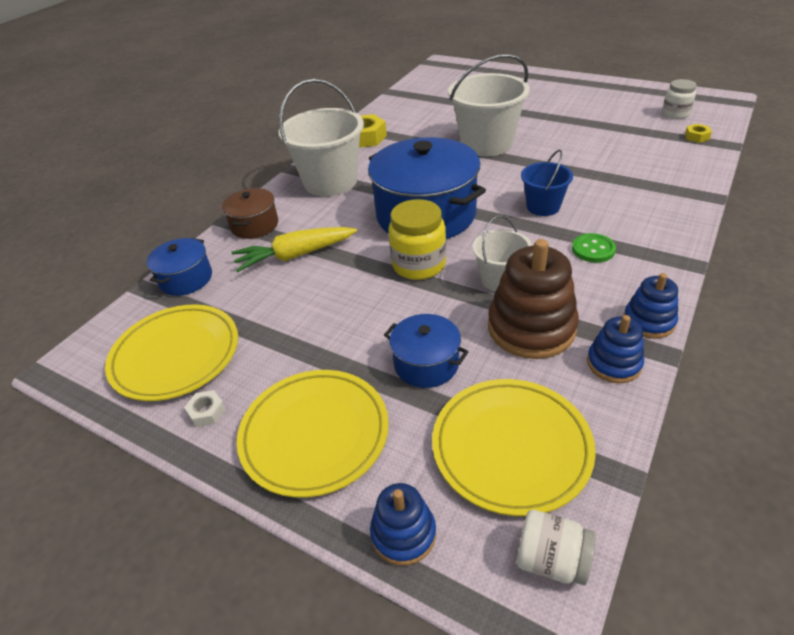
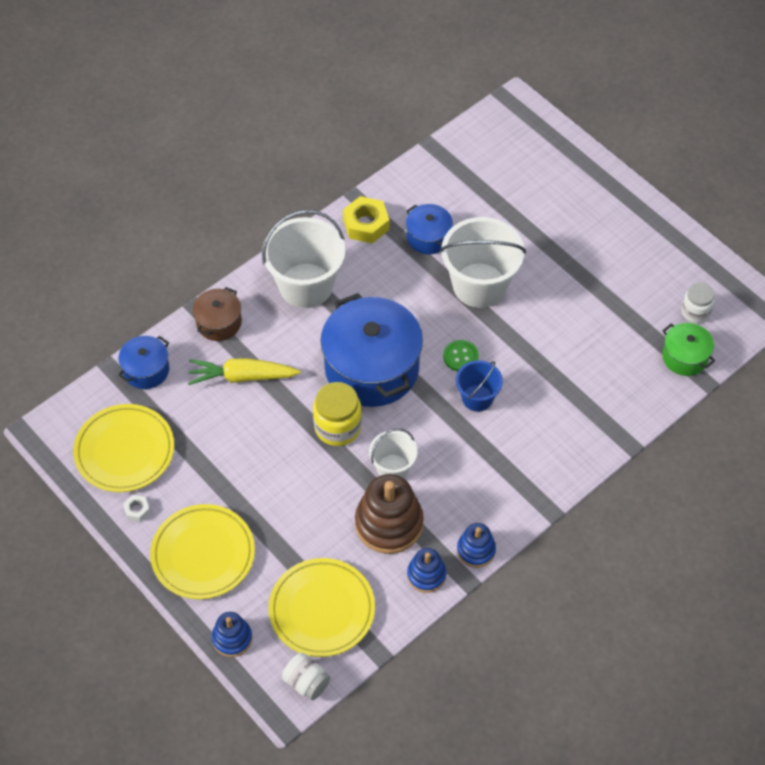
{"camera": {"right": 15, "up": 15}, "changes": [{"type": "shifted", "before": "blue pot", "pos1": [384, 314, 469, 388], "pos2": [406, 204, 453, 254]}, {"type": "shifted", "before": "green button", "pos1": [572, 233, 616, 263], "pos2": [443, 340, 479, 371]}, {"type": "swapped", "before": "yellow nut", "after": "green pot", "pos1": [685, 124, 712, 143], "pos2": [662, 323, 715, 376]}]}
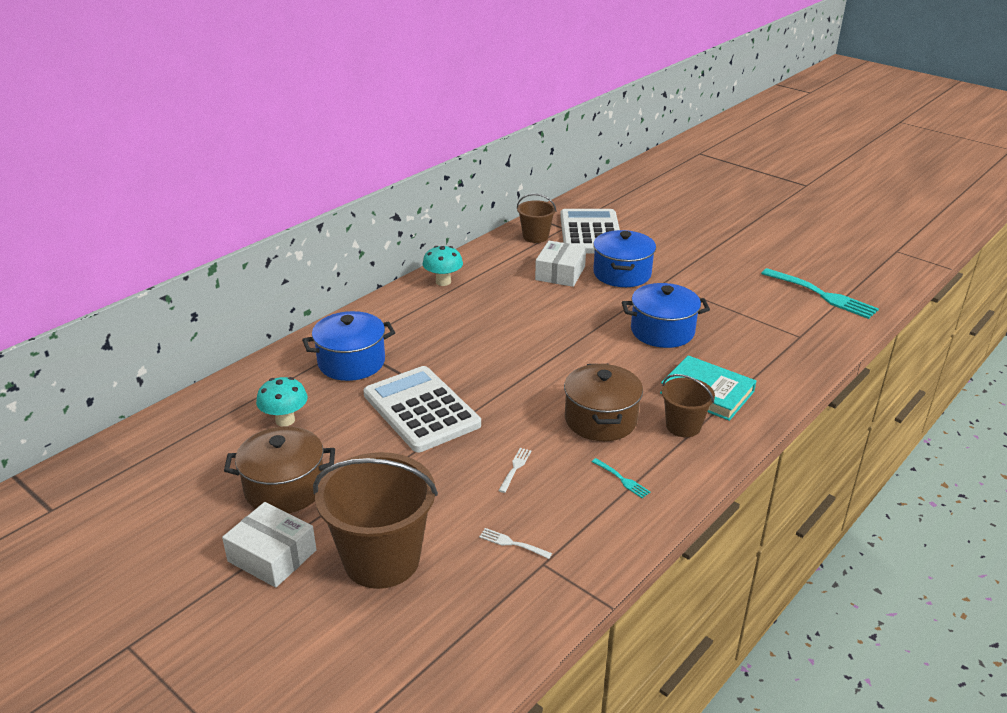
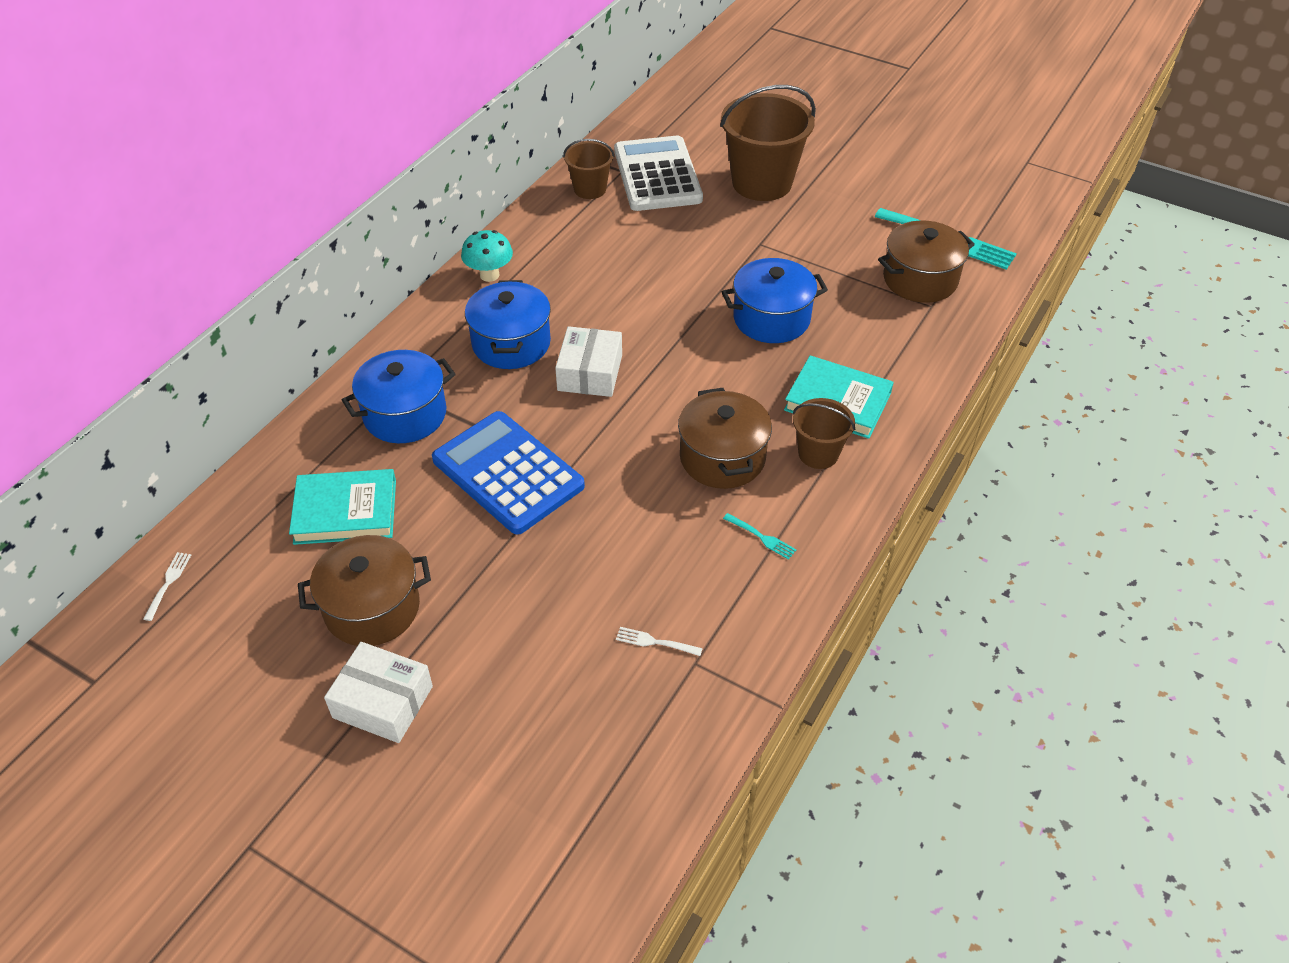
{"camera": {"right": -10, "up": 15}, "changes": [{"type": "swapped", "before": "turquoise mushroom", "after": "turquoise book", "pos1": [256, 377, 308, 426], "pos2": [289, 469, 396, 545]}, {"type": "shifted", "before": "brown bucket", "pos1": [313, 452, 438, 589], "pos2": [720, 85, 816, 201]}, {"type": "repainted", "before": "white calculator", "after": "blue calculator", "pos1": [363, 366, 481, 452], "pos2": [432, 411, 585, 535]}, {"type": "shifted", "before": "white fork", "pos1": [498, 448, 532, 493], "pos2": [143, 552, 191, 621]}, {"type": "shifted", "before": "white box", "pos1": [535, 241, 586, 287], "pos2": [555, 326, 622, 397]}, {"type": "shifted", "before": "blue pot", "pos1": [593, 230, 656, 287], "pos2": [465, 280, 551, 369]}, {"type": "new", "after": "brown pot", "pos2": [878, 220, 975, 303]}]}
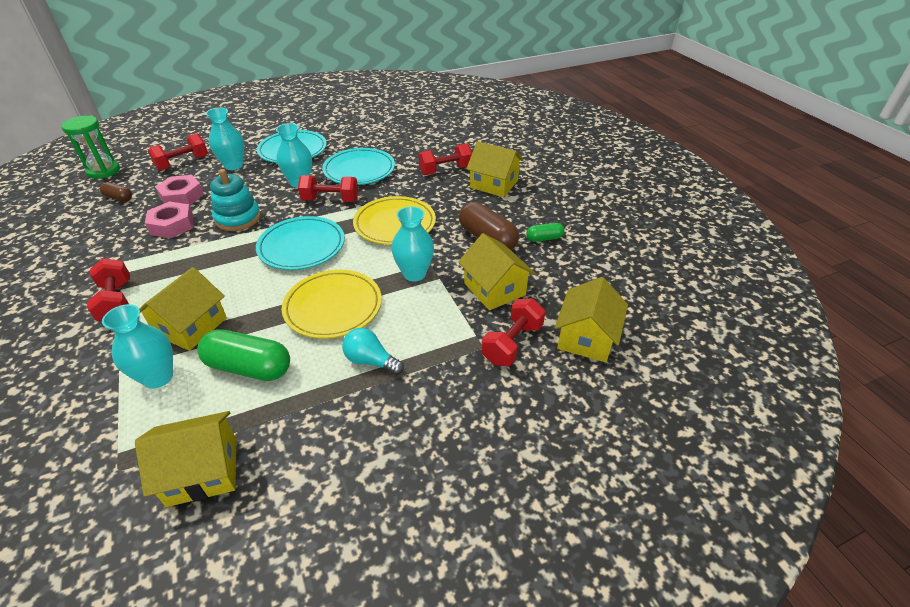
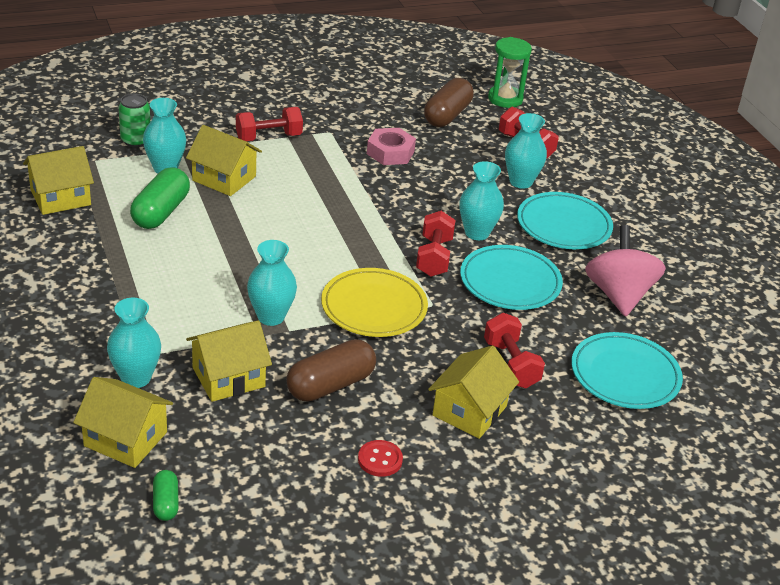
{"camera": {"right": 90, "up": -5}, "changes": [{"type": "scaled", "before": "brown capsule", "pos1": [100, 182, 132, 202], "pos2": [424, 78, 474, 127], "scale": 1.88}, {"type": "rotated", "before": "yellow house", "pos1": [135, 411, 236, 507], "pos2": [23, 146, 94, 215], "turn": 75}, {"type": "gone", "before": "pink nut", "pos1": [155, 175, 204, 206]}, {"type": "gone", "before": "turquoise stacking toy", "pos1": [210, 169, 261, 231]}, {"type": "shifted", "before": "turquoise plate", "pos1": [256, 216, 345, 270], "pos2": [571, 332, 683, 409]}, {"type": "gone", "before": "yellow plate", "pos1": [282, 270, 382, 339]}, {"type": "gone", "before": "turquoise light bulb", "pos1": [342, 328, 404, 375]}, {"type": "swapped", "before": "red dumbbell", "after": "turquoise vase", "pos1": [482, 298, 546, 366], "pos2": [107, 298, 161, 388]}, {"type": "shifted", "before": "green capsule", "pos1": [526, 223, 564, 242], "pos2": [153, 470, 179, 521]}, {"type": "new", "after": "green can", "pos2": [119, 94, 150, 147]}, {"type": "new", "after": "red button", "pos2": [358, 440, 403, 477]}, {"type": "new", "after": "pink spinning top", "pos2": [585, 225, 666, 317]}]}
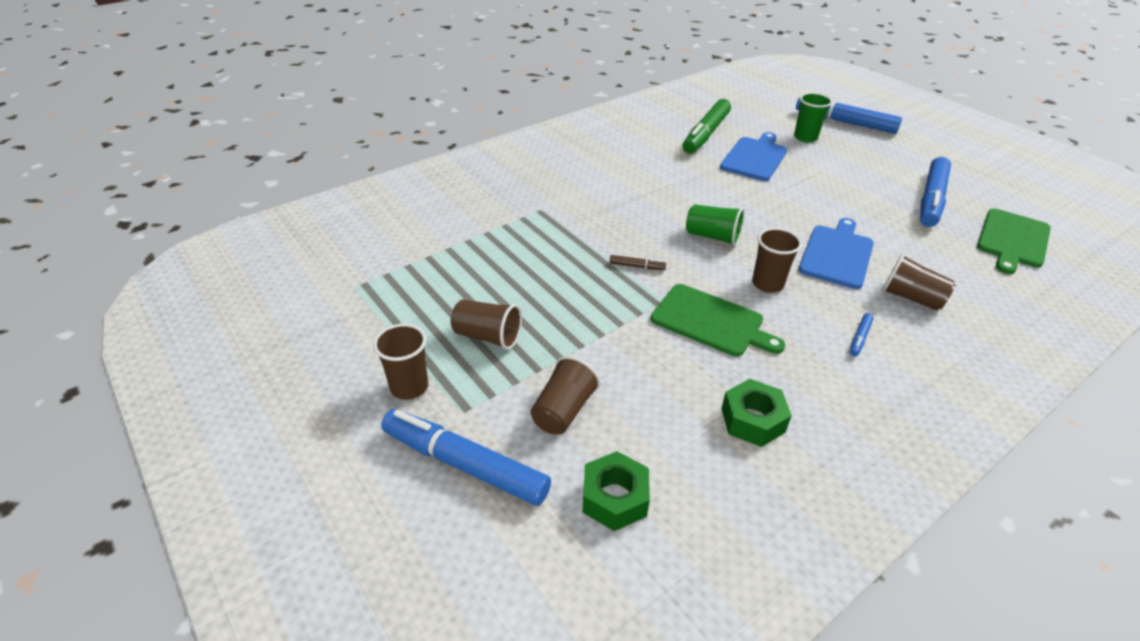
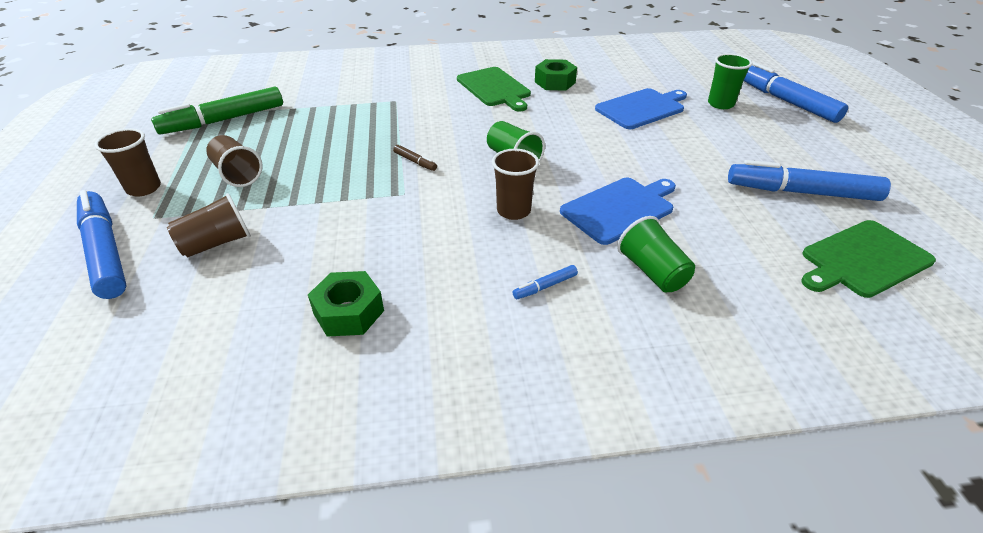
{"camera": {"right": 30, "up": 0}, "changes": [{"type": "shifted", "before": "green nut", "pos1": [582, 451, 650, 531], "pos2": [535, 59, 577, 91]}, {"type": "shifted", "before": "green cutting board", "pos1": [650, 284, 785, 357], "pos2": [457, 67, 531, 112]}, {"type": "shifted", "before": "green marker", "pos1": [683, 99, 731, 154], "pos2": [151, 87, 283, 135]}, {"type": "repainted", "before": "brown cup", "after": "green cup", "pos1": [882, 254, 956, 310], "pos2": [617, 216, 695, 292]}, {"type": "rotated", "before": "blue marker", "pos1": [920, 157, 951, 227], "pos2": [728, 160, 891, 201], "turn": 45}]}
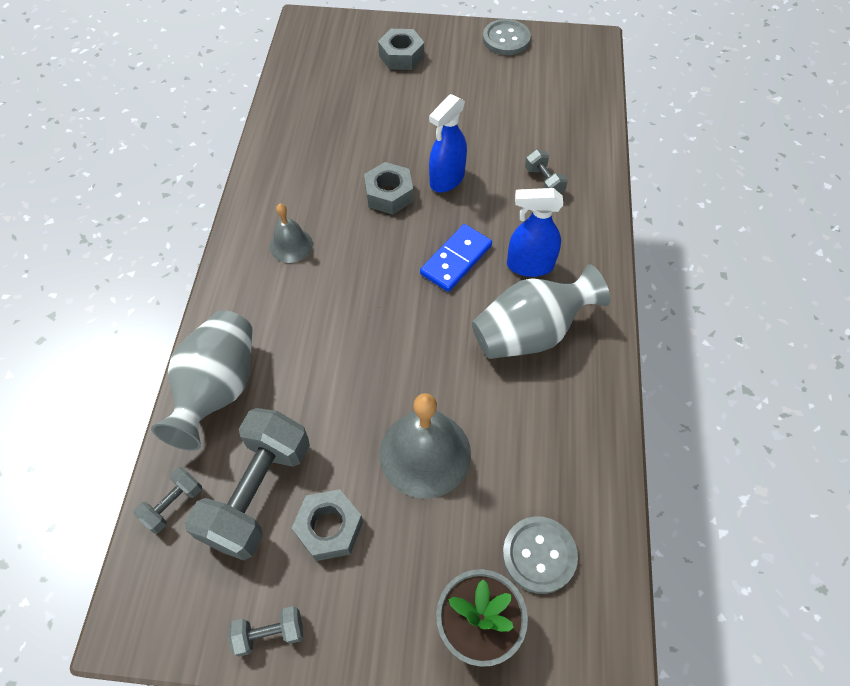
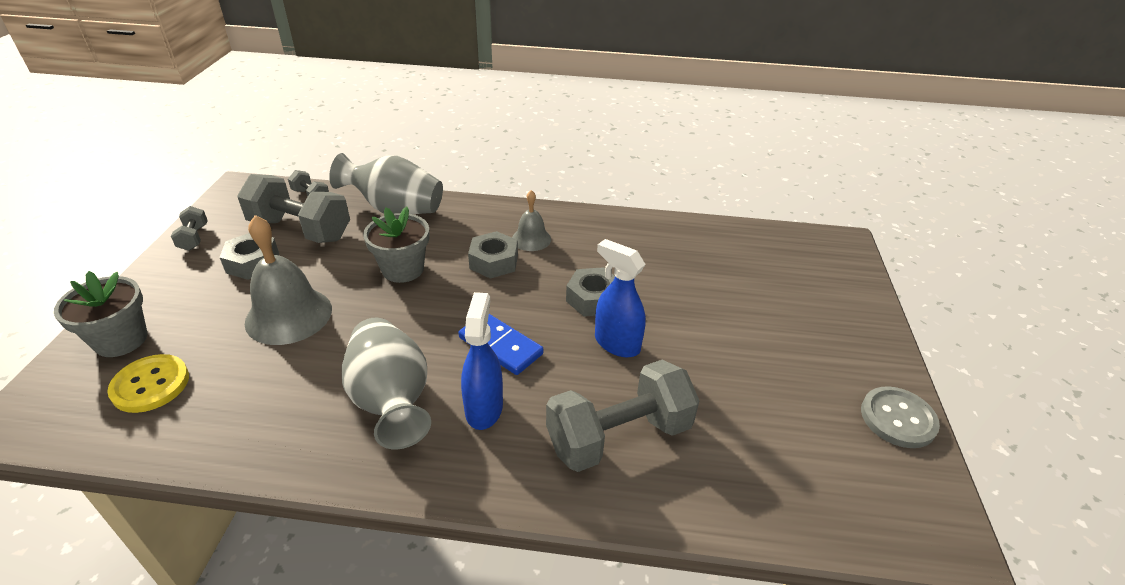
{"camera": {"right": 90, "up": -20}, "changes": [{"type": "shifted", "before": "grey nut", "pos1": [378, 29, 424, 70], "pos2": [468, 231, 518, 279]}, {"type": "repainted", "before": "grey button", "after": "yellow button", "pos1": [502, 516, 578, 594], "pos2": [108, 354, 189, 413]}, {"type": "scaled", "before": "grey dumbbell", "pos1": [525, 149, 568, 194], "pos2": [546, 360, 700, 472], "scale": 2.17}, {"type": "new", "after": "grey flower pot", "pos2": [363, 207, 430, 283]}]}
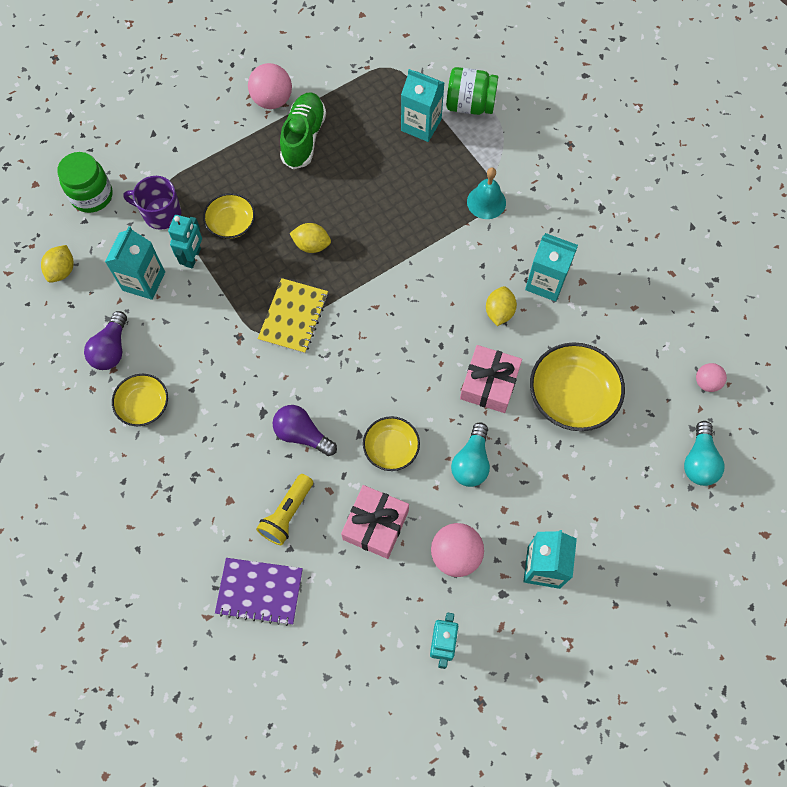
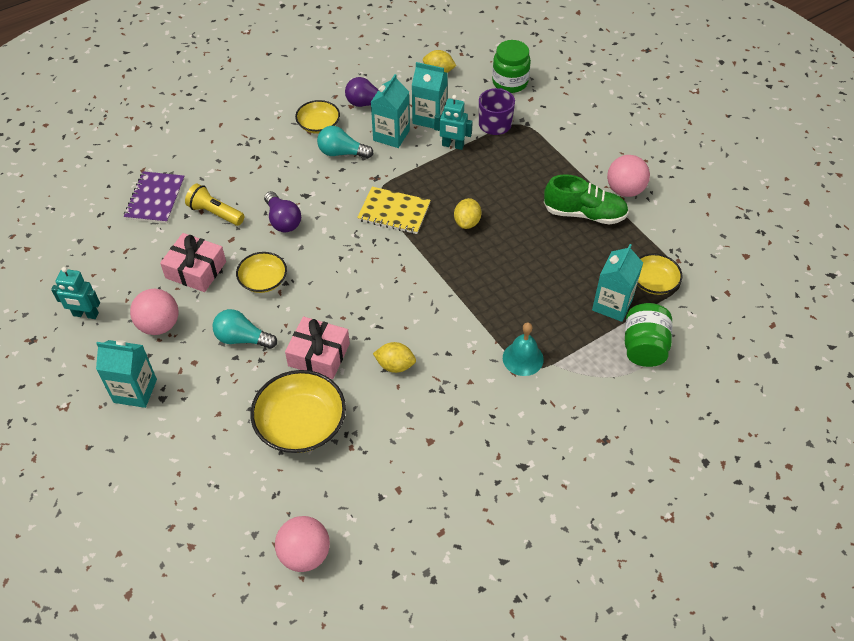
{"camera": {"right": 90, "up": -15}, "changes": [{"type": "shifted", "before": "yellow bowl", "pos1": [203, 193, 255, 239], "pos2": [637, 253, 682, 295]}, {"type": "rotated", "before": "purple light bulb", "pos1": [272, 405, 337, 456], "pos2": [264, 191, 301, 232], "turn": 120}, {"type": "shifted", "before": "turquoise carton", "pos1": [525, 233, 578, 302], "pos2": [371, 74, 410, 148]}, {"type": "shifted", "before": "turquoise light bulb", "pos1": [684, 421, 724, 486], "pos2": [317, 126, 374, 159]}, {"type": "scaled", "before": "pink ball", "pos1": [696, 363, 727, 392], "pos2": [275, 516, 330, 572], "scale": 1.7}]}
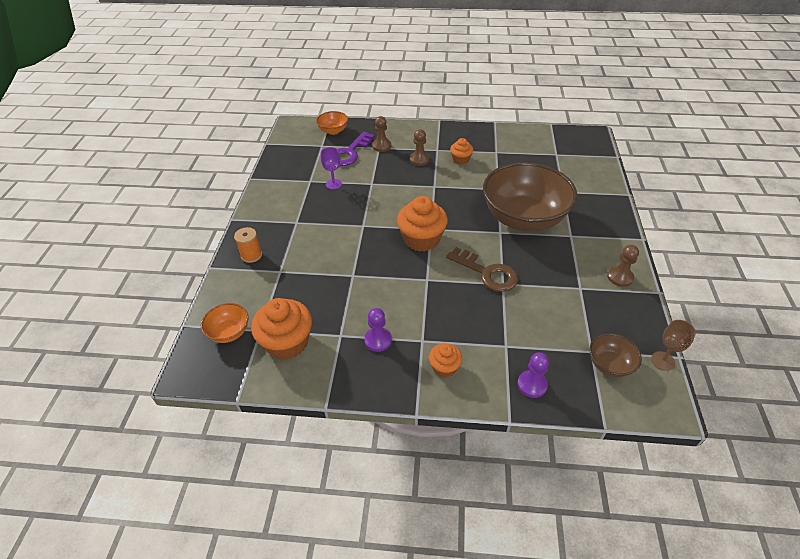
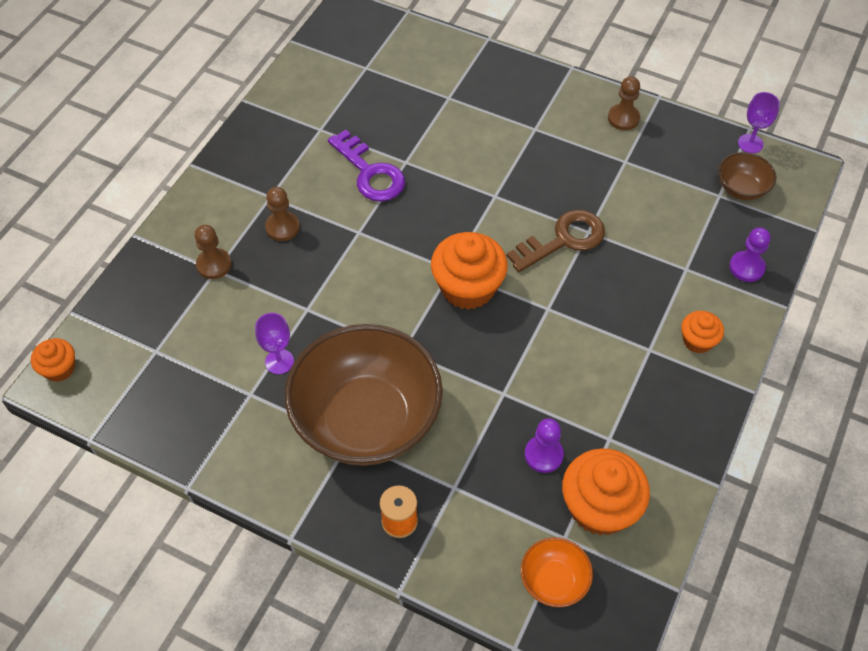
{"camera": {"right": -70, "up": 10}, "changes": [{"type": "gone", "before": "orange bowl", "pos1": [316, 111, 348, 135]}, {"type": "shifted", "before": "purple key", "pos1": [337, 132, 374, 166], "pos2": [328, 130, 405, 202]}, {"type": "shifted", "before": "purple pawn", "pos1": [364, 308, 392, 352], "pos2": [525, 418, 564, 473]}, {"type": "shifted", "before": "orange cupcake", "pos1": [450, 138, 473, 165], "pos2": [31, 338, 75, 382]}, {"type": "shifted", "before": "brown bowl", "pos1": [483, 162, 577, 232], "pos2": [285, 324, 443, 466]}, {"type": "repainted", "before": "brown goblet", "after": "purple goblet", "pos1": [651, 320, 696, 371], "pos2": [738, 92, 780, 153]}]}
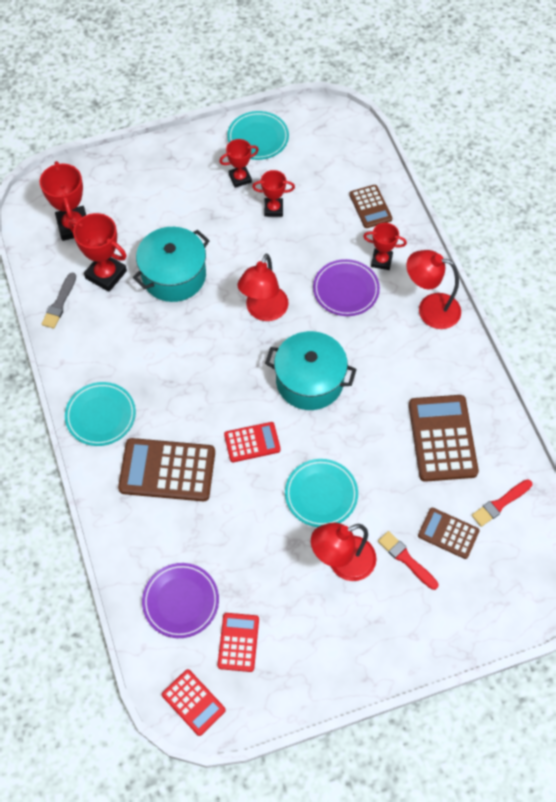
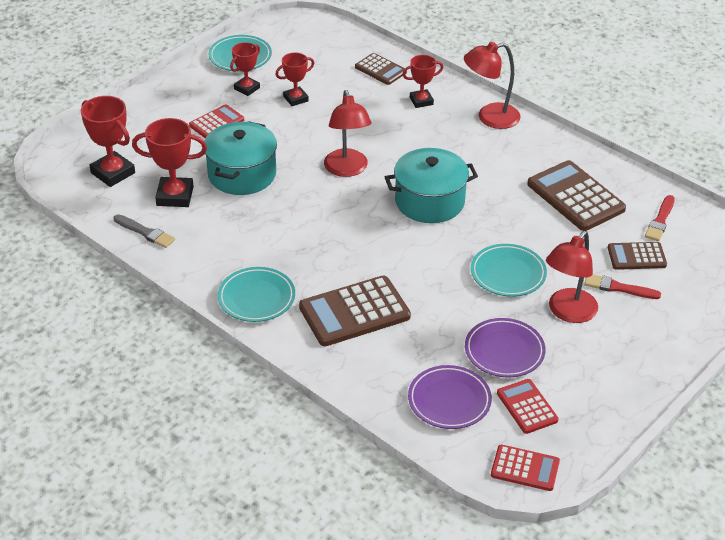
{"camera": {"right": -30, "up": -20}, "changes": [{"type": "rotated", "before": "grey brush", "pos1": [41, 272, 76, 329], "pos2": [114, 214, 175, 248], "turn": -45}, {"type": "shifted", "before": "red calculator", "pos1": [224, 422, 281, 462], "pos2": [189, 104, 244, 139]}, {"type": "shifted", "before": "purple plate", "pos1": [313, 259, 380, 316], "pos2": [465, 318, 546, 378]}]}
